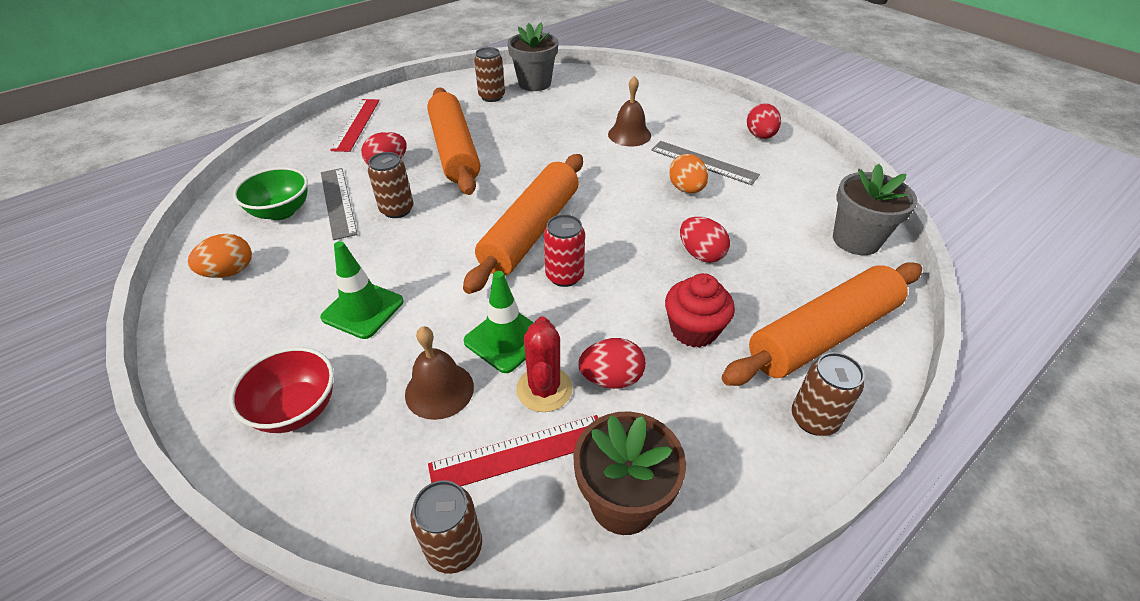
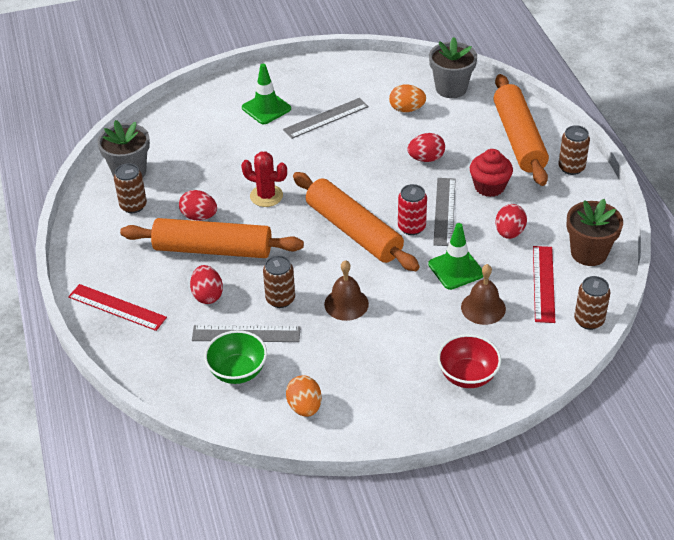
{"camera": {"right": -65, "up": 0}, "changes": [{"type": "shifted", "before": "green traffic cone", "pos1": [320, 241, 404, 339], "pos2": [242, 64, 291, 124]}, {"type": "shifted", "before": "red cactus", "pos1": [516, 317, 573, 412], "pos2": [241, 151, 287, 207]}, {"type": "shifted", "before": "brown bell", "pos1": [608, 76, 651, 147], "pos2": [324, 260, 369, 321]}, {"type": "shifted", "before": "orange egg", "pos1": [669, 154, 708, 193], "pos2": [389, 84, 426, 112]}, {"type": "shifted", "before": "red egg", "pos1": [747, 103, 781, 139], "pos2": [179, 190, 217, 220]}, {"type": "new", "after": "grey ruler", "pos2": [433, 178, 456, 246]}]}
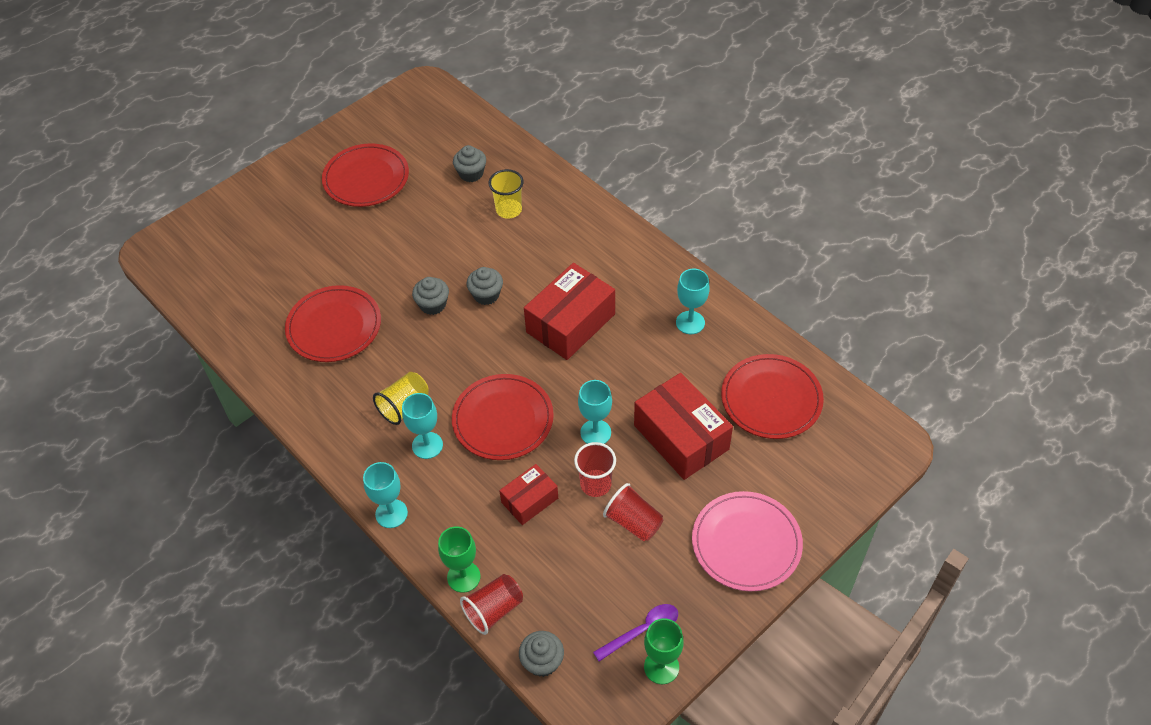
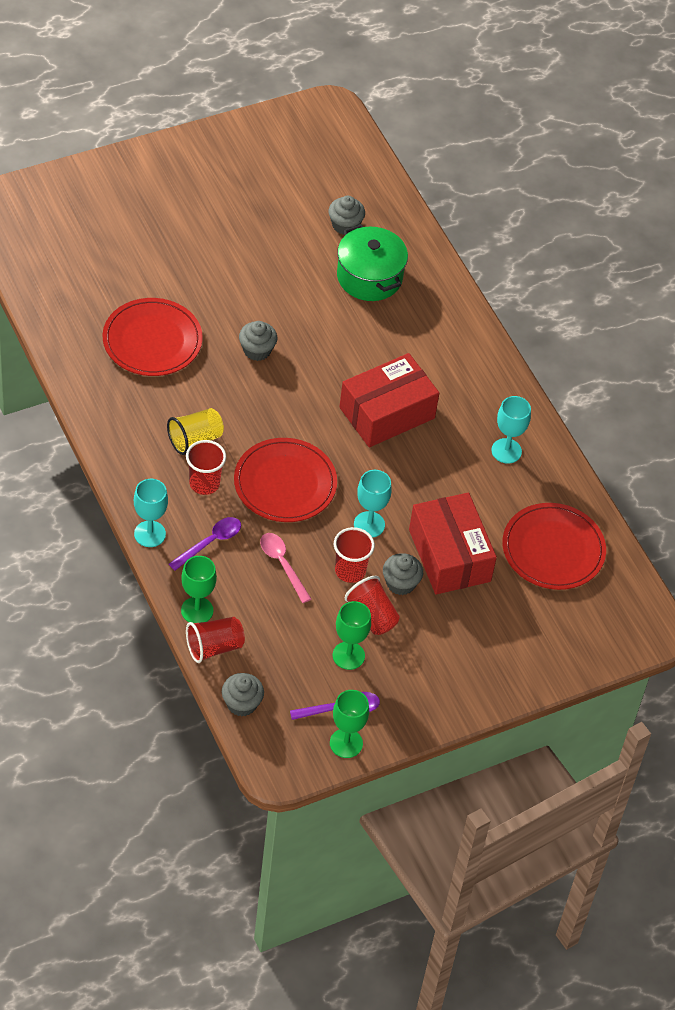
{"camera": {"right": 10, "up": 0}, "changes": [{"type": "gone", "before": "red plate", "pos1": [322, 143, 409, 207]}, {"type": "swapped", "before": "turquoise goblet", "after": "red cup", "pos1": [402, 393, 443, 459], "pos2": [186, 440, 226, 495]}, {"type": "shifted", "before": "grey cupcake", "pos1": [466, 267, 503, 305], "pos2": [383, 553, 423, 595]}, {"type": "swapped", "before": "yellow cup", "after": "green pot", "pos1": [489, 169, 524, 219], "pos2": [337, 224, 408, 301]}, {"type": "swapped", "before": "red box", "after": "pink spoon", "pos1": [499, 464, 558, 525], "pos2": [260, 533, 311, 603]}, {"type": "gone", "before": "pink plate", "pos1": [692, 491, 803, 592]}, {"type": "new", "after": "purple spoon", "pos2": [169, 517, 241, 571]}, {"type": "new", "after": "green goblet", "pos2": [333, 601, 371, 670]}]}
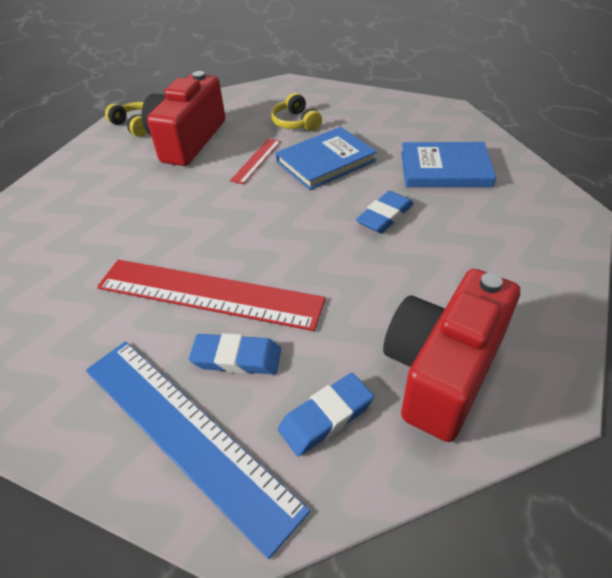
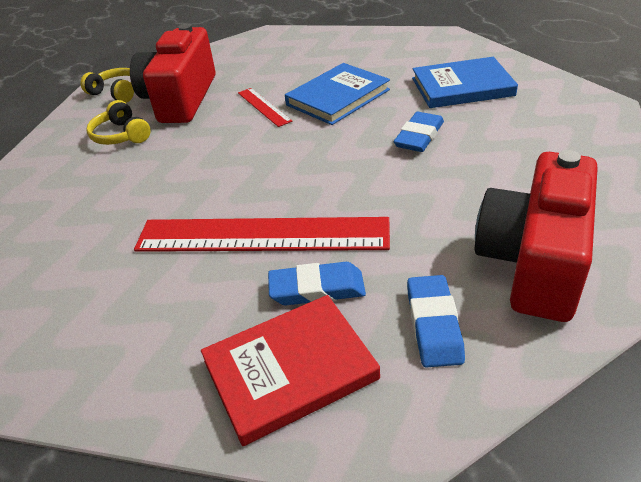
{"camera": {"right": -10, "up": -5}, "changes": [{"type": "swapped", "before": "blue ruler", "after": "red book", "pos1": [86, 341, 310, 559], "pos2": [201, 295, 380, 446]}, {"type": "rotated", "before": "red ruler", "pos1": [230, 138, 281, 184], "pos2": [238, 88, 293, 127], "turn": -45}, {"type": "shifted", "before": "yellow headphones", "pos1": [271, 93, 322, 131], "pos2": [86, 100, 151, 145]}, {"type": "rotated", "before": "blue eraser", "pos1": [278, 373, 374, 456], "pos2": [407, 275, 465, 367], "turn": -45}]}
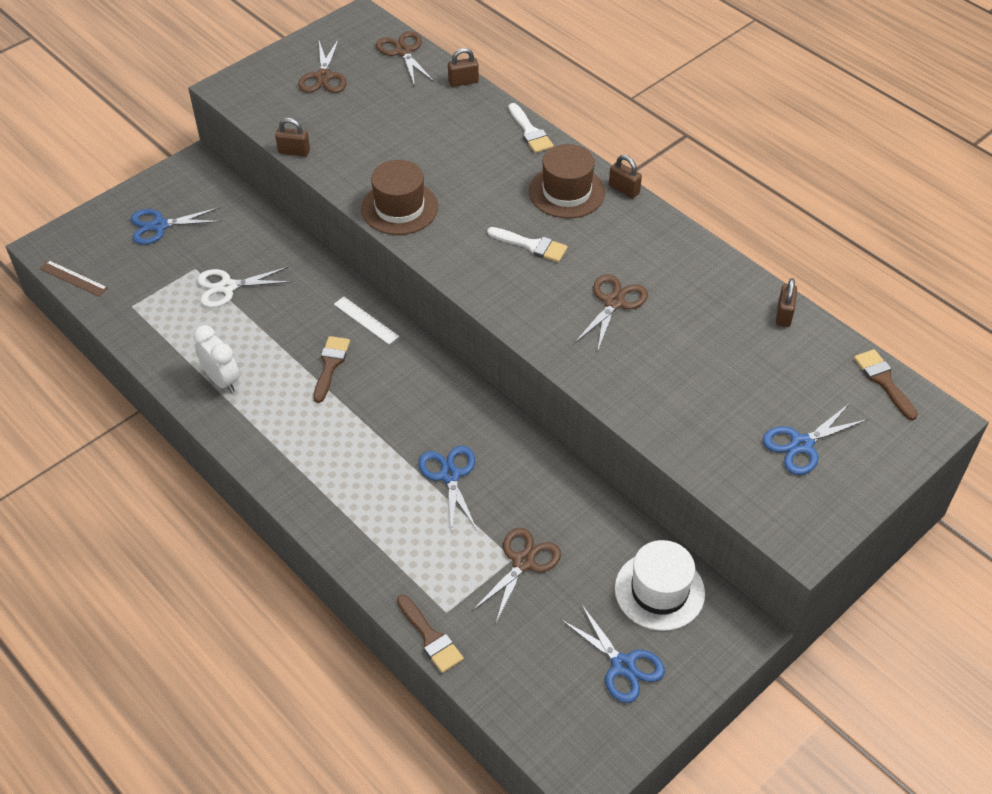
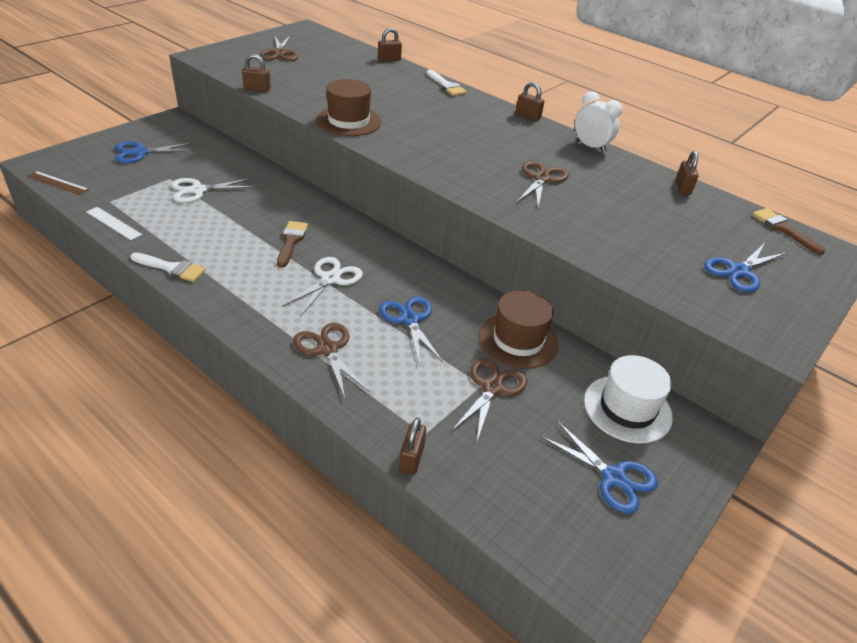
{"camera": {"right": -10, "up": -10}, "changes": [{"type": "shifted", "before": "white clock", "pos1": [193, 325, 239, 393], "pos2": [575, 91, 622, 153]}, {"type": "shifted", "before": "white ruler", "pos1": [334, 297, 399, 344], "pos2": [86, 207, 142, 240]}, {"type": "shifted", "before": "brown scissors", "pos1": [376, 31, 434, 86], "pos2": [293, 323, 370, 399]}, {"type": "swapped", "before": "brown brush", "after": "brown padlock", "pos1": [397, 595, 464, 673], "pos2": [399, 418, 426, 475]}, {"type": "shifted", "before": "white brush", "pos1": [487, 227, 568, 262], "pos2": [130, 252, 206, 282]}, {"type": "shifted", "before": "brown hat", "pos1": [529, 144, 605, 218], "pos2": [479, 290, 559, 369]}, {"type": "new", "after": "white scissors", "pos2": [282, 257, 363, 316]}]}
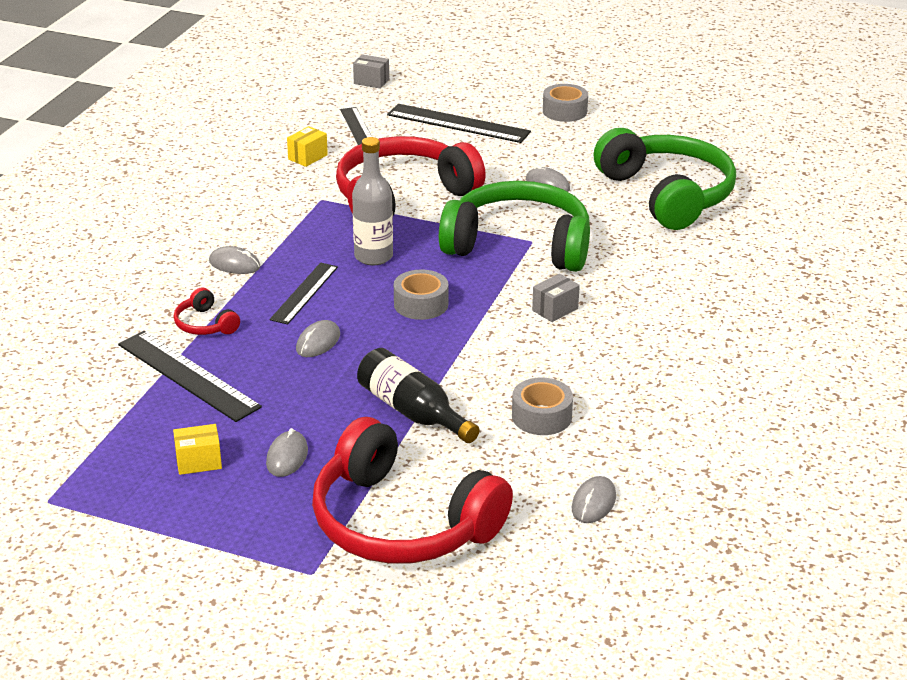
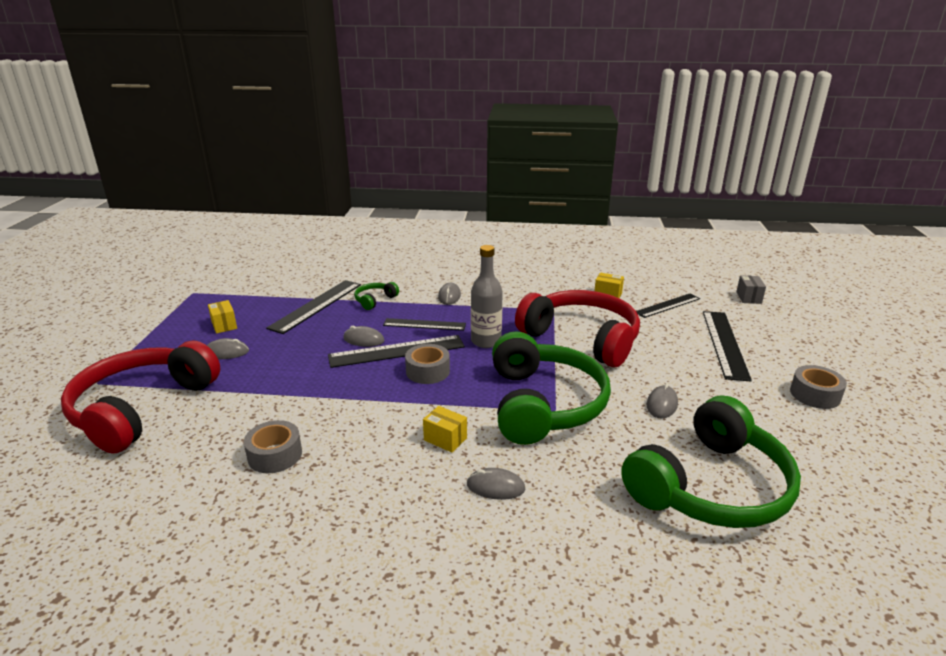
{"camera": {"right": 75, "up": -5}, "changes": [{"type": "repainted", "before": "red headphones", "after": "green headphones", "pos1": [174, 288, 240, 335], "pos2": [354, 282, 399, 310]}, {"type": "gone", "before": "black bottle", "pos1": [357, 348, 480, 443]}, {"type": "repainted", "before": "grey box", "after": "yellow box", "pos1": [532, 274, 580, 322], "pos2": [423, 406, 467, 452]}, {"type": "shifted", "before": "grey mouse", "pos1": [572, 476, 616, 523], "pos2": [466, 468, 526, 500]}, {"type": "new", "after": "black ruler", "pos2": [328, 335, 465, 368]}]}
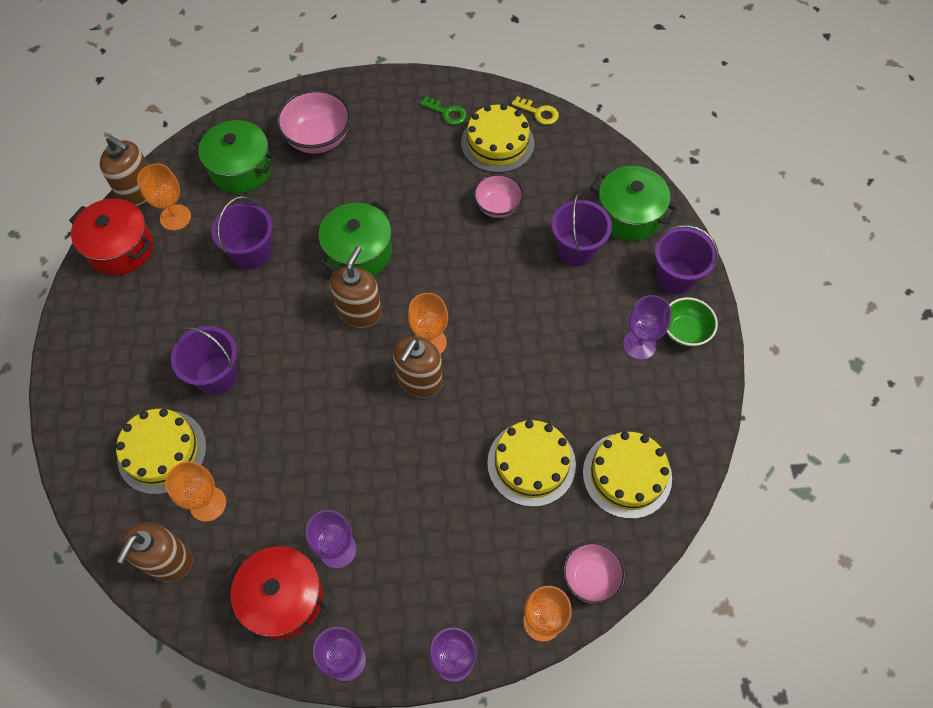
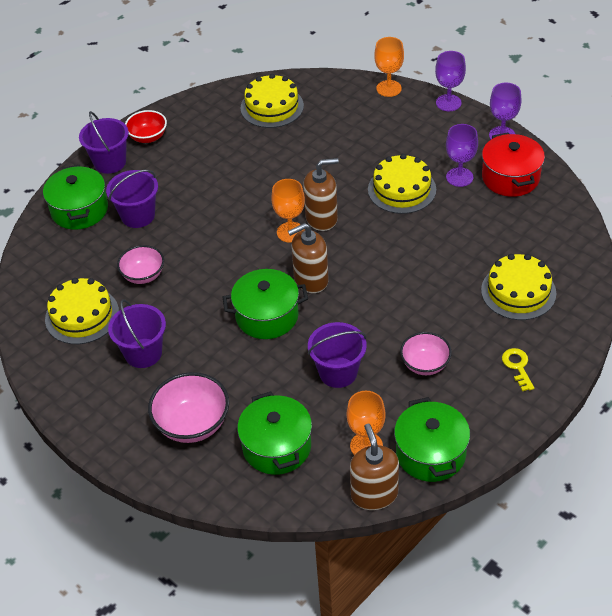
{"camera": {"right": -130, "up": -15}, "changes": [{"type": "repainted", "before": "red pot", "after": "green pot", "pos1": [69, 199, 153, 275], "pos2": [394, 397, 470, 482]}, {"type": "gone", "before": "brown soap dispenser", "pos1": [116, 523, 193, 582]}, {"type": "gone", "before": "orange goblet", "pos1": [165, 461, 226, 522]}, {"type": "shifted", "before": "purple bucket", "pos1": [171, 326, 238, 395], "pos2": [108, 299, 166, 368]}, {"type": "gone", "before": "green key", "pos1": [420, 96, 467, 125]}, {"type": "shifted", "before": "yellow cake", "pos1": [487, 420, 576, 507], "pos2": [368, 154, 436, 214]}, {"type": "shifted", "before": "yellow key", "pos1": [512, 96, 559, 125], "pos2": [502, 348, 534, 391]}, {"type": "shifted", "before": "pink bowl", "pos1": [563, 541, 625, 604], "pos2": [400, 332, 452, 375]}, {"type": "gone", "before": "purple goblet", "pos1": [623, 295, 672, 360]}, {"type": "repainted", "before": "green bowl", "after": "red bowl", "pos1": [666, 297, 718, 347], "pos2": [125, 110, 167, 143]}]}
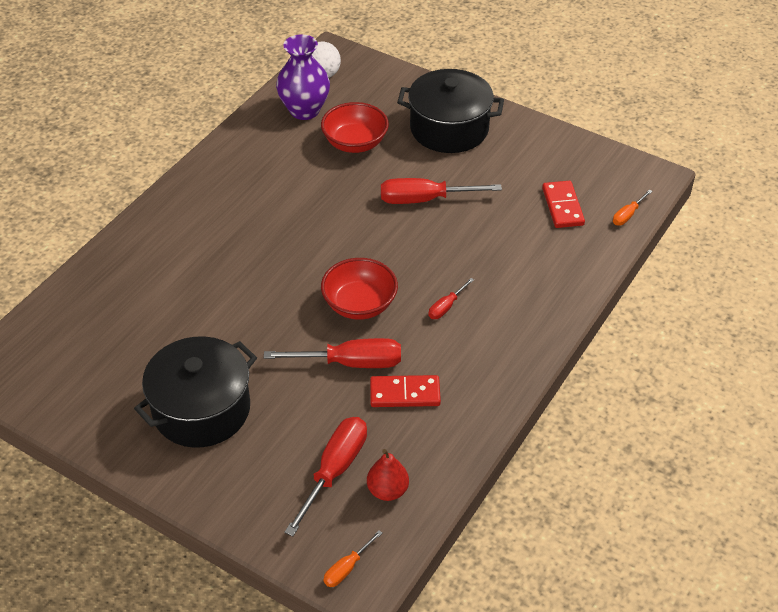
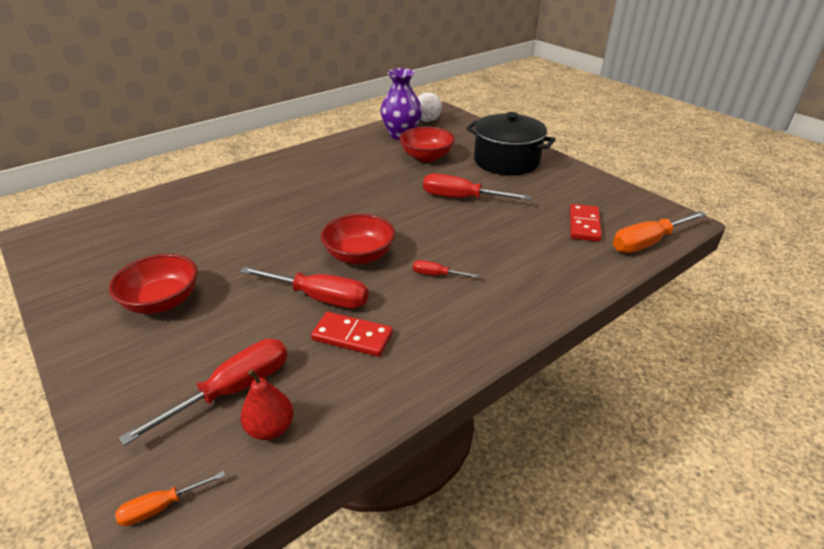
{"camera": {"right": 20, "up": -10}, "changes": [{"type": "swapped", "before": "black pot", "after": "red bowl", "pos1": [134, 336, 257, 448], "pos2": [109, 254, 198, 314]}, {"type": "rotated", "before": "red screwdriver", "pos1": [428, 278, 474, 319], "pos2": [413, 260, 479, 278], "turn": 45}, {"type": "scaled", "before": "orange screwdriver", "pos1": [613, 190, 653, 225], "pos2": [613, 211, 706, 253], "scale": 1.97}]}
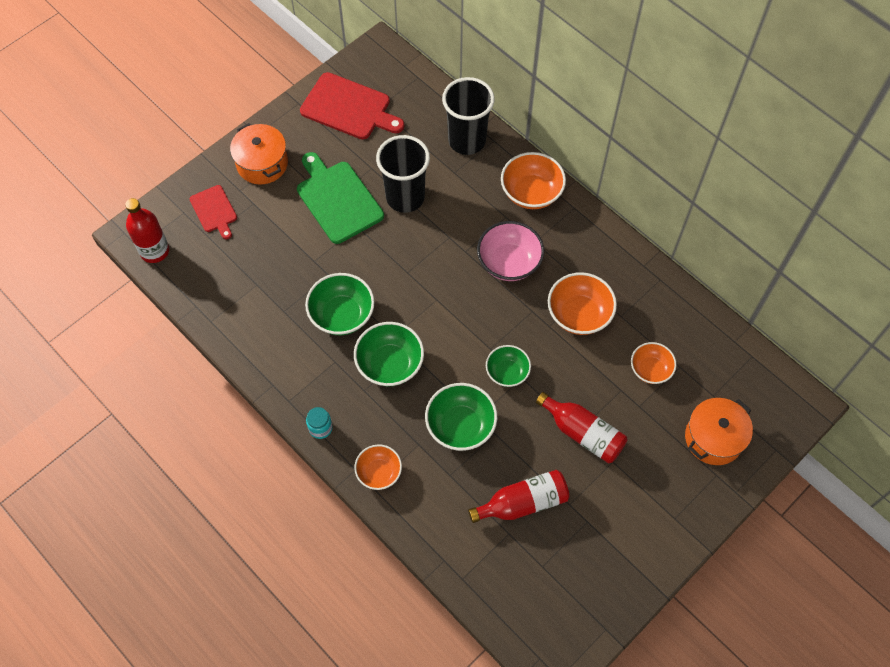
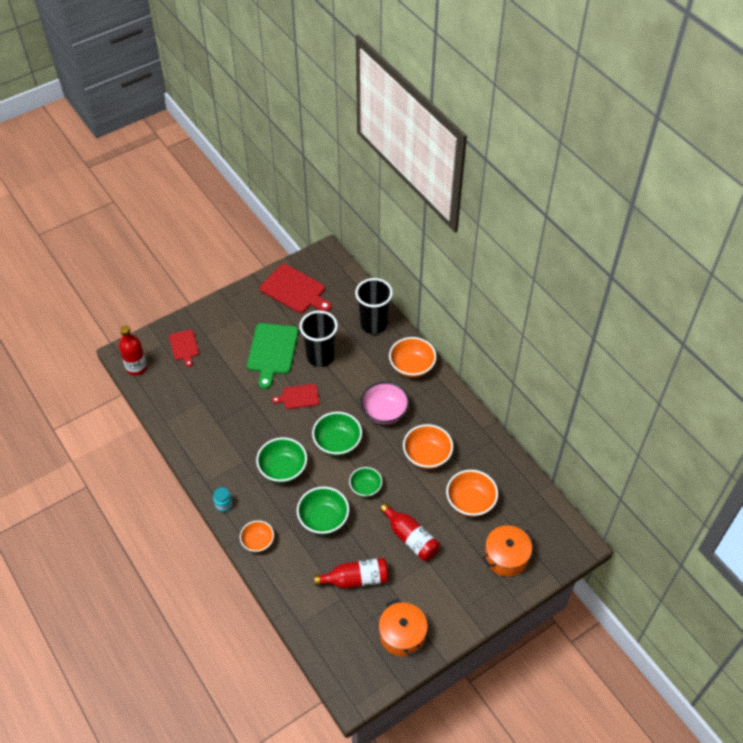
{"camera": {"right": 10, "up": -10}, "changes": [{"type": "shifted", "before": "orange pot", "pos1": [230, 123, 288, 184], "pos2": [379, 599, 428, 657]}, {"type": "rotated", "before": "green cutting board", "pos1": [297, 152, 384, 244], "pos2": [247, 323, 298, 389], "turn": -150}, {"type": "shifted", "before": "green bowl", "pos1": [305, 273, 374, 335], "pos2": [312, 412, 362, 456]}, {"type": "scaled", "before": "orange bowl", "pos1": [631, 342, 676, 384], "pos2": [446, 470, 498, 517], "scale": 1.54}, {"type": "new", "after": "red cutting board", "pos2": [272, 384, 319, 410]}]}
